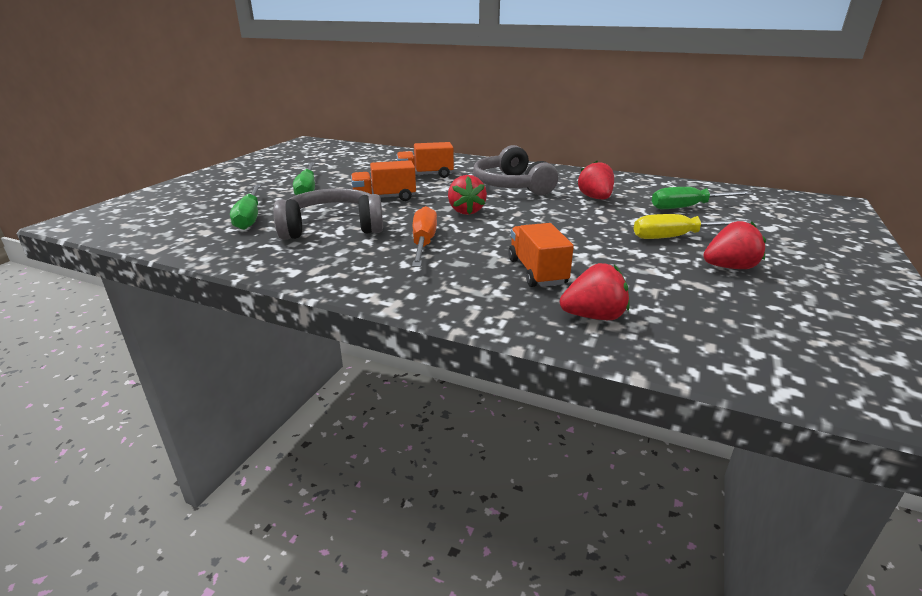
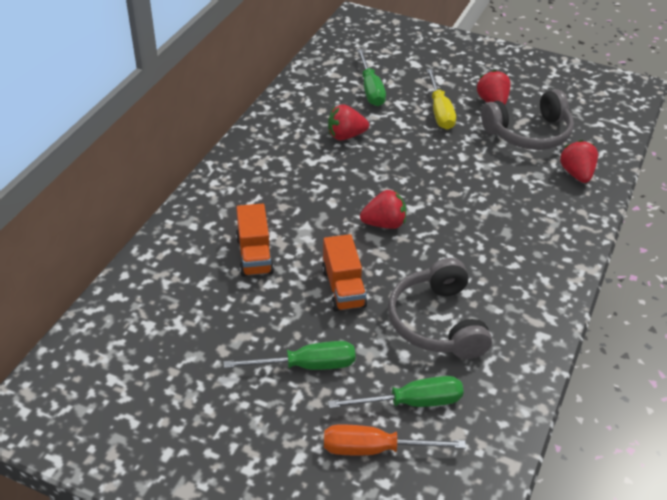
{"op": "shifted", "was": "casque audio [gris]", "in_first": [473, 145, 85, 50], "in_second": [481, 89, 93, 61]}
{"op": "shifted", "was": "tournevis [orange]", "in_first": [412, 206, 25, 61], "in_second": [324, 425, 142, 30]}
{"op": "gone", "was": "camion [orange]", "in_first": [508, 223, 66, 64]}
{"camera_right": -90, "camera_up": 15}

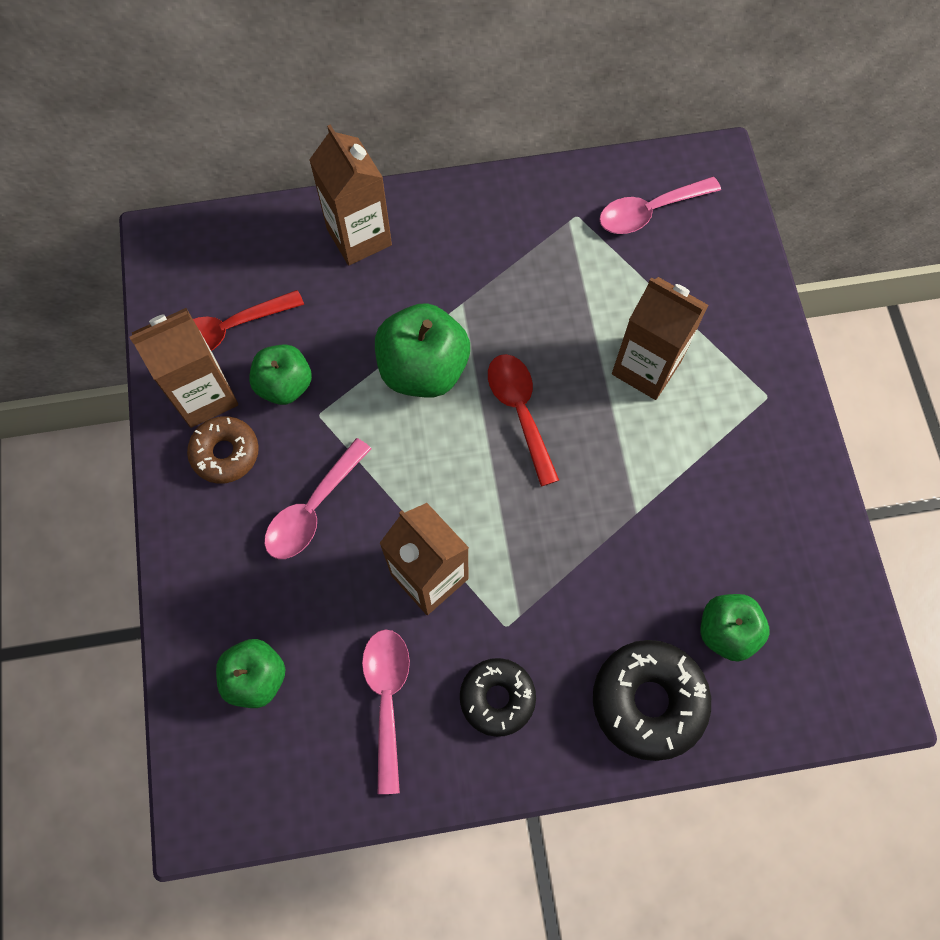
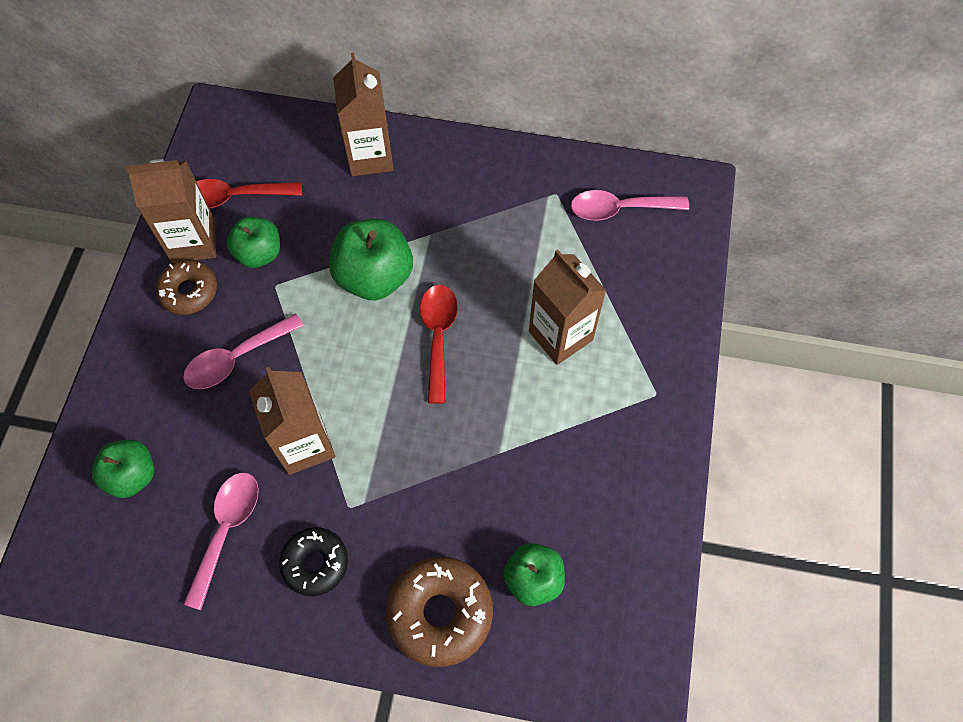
{"op": "repainted", "was": "beignet [noir]", "now": "beignet [marron]", "in_first": [593, 640, 118, 121], "in_second": [386, 557, 107, 110]}
{"camera_right": 20, "camera_up": -5}

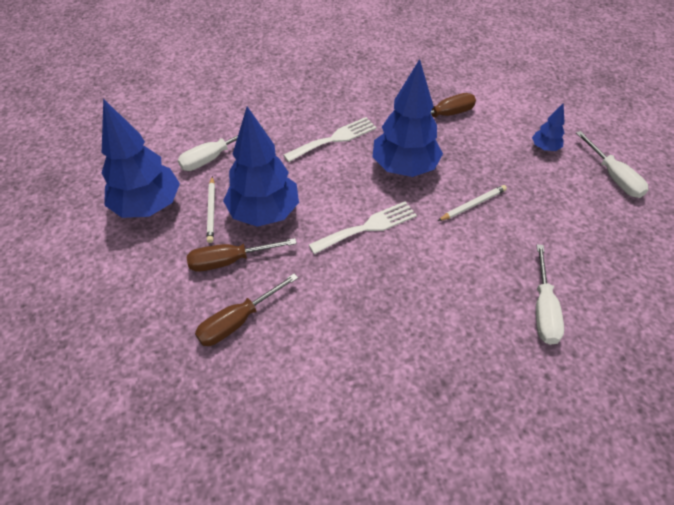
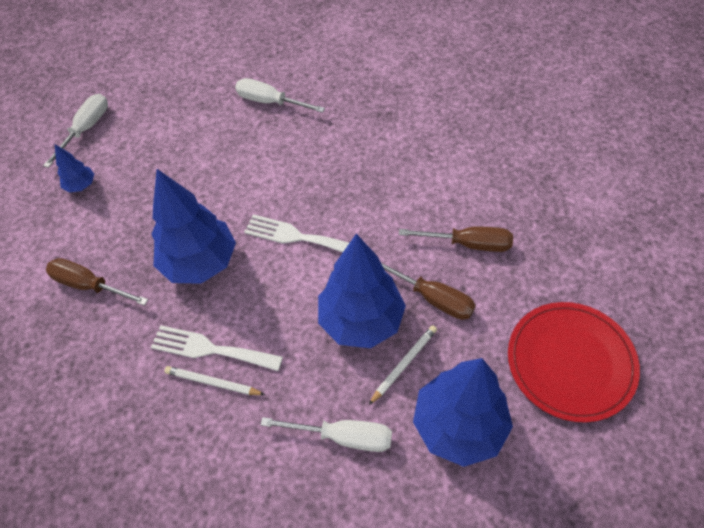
{"op": "shifted", "was": "crayon [blanc]", "in_first": [438, 185, 69, 36], "in_second": [164, 366, 101, 29]}
{"op": "rotated", "was": "tournevis [blanc]", "in_first": [536, 244, 28, 101], "in_second": [235, 78, 90, 35], "clockwise": -120}
{"op": "new", "now": "assiette [rouge]", "in_second": [508, 302, 132, 121]}
{"camera_right": -130, "camera_up": 5}

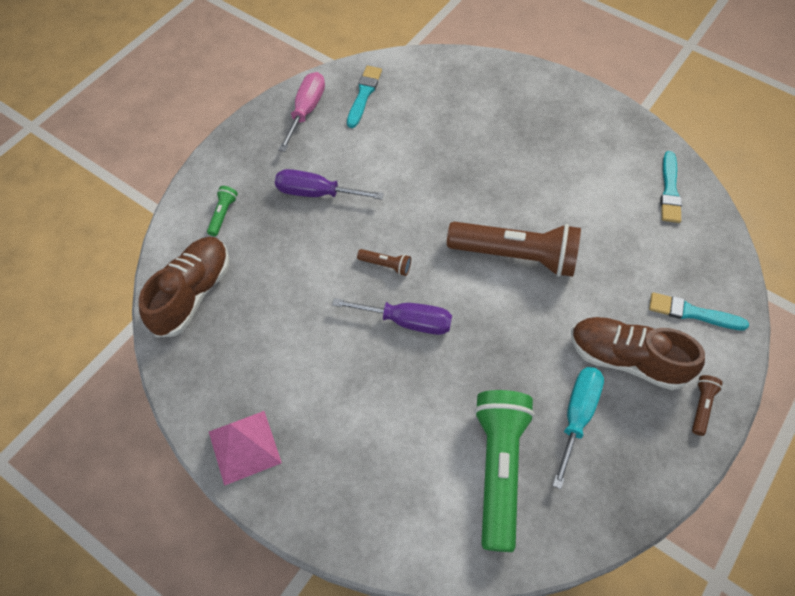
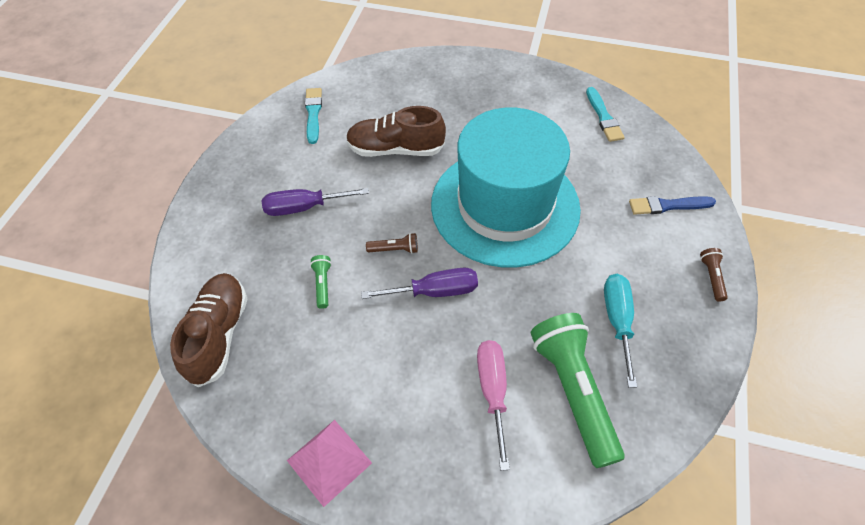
{"op": "shifted", "was": "tournevis [rose]", "in_first": [278, 72, 47, 80], "in_second": [477, 340, 33, 131]}
{"op": "shifted", "was": "lampe de poche [vert]", "in_first": [207, 186, 31, 50], "in_second": [310, 255, 22, 54]}
{"op": "swapped", "was": "lampe de poche [marron]", "now": "chapeau [turquoise]", "in_first": [447, 222, 134, 55], "in_second": [431, 108, 150, 160]}
{"op": "repainted", "was": "pinceau [turquoise]", "now": "pinceau [bleu]", "in_first": [649, 292, 100, 38], "in_second": [629, 196, 87, 19]}
{"op": "shifted", "was": "chaussure [marron]", "in_first": [571, 317, 134, 73], "in_second": [346, 106, 100, 51]}
{"camera_right": -20, "camera_up": -5}

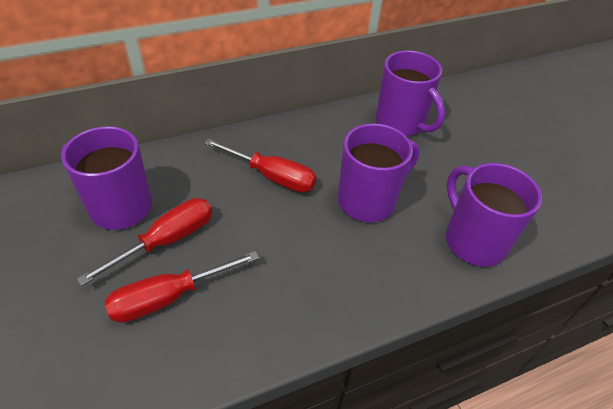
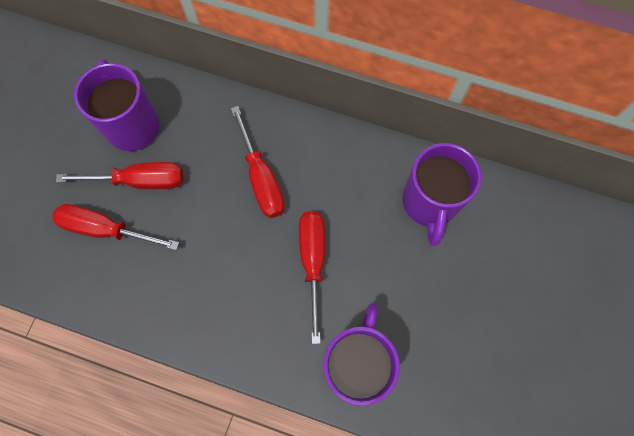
{"op": "swapped", "was": "tasse [violet]", "now": "tournevis [rouge]", "in_first": [338, 123, 81, 99], "in_second": [299, 211, 26, 133]}
{"camera_right": 45, "camera_up": 25}

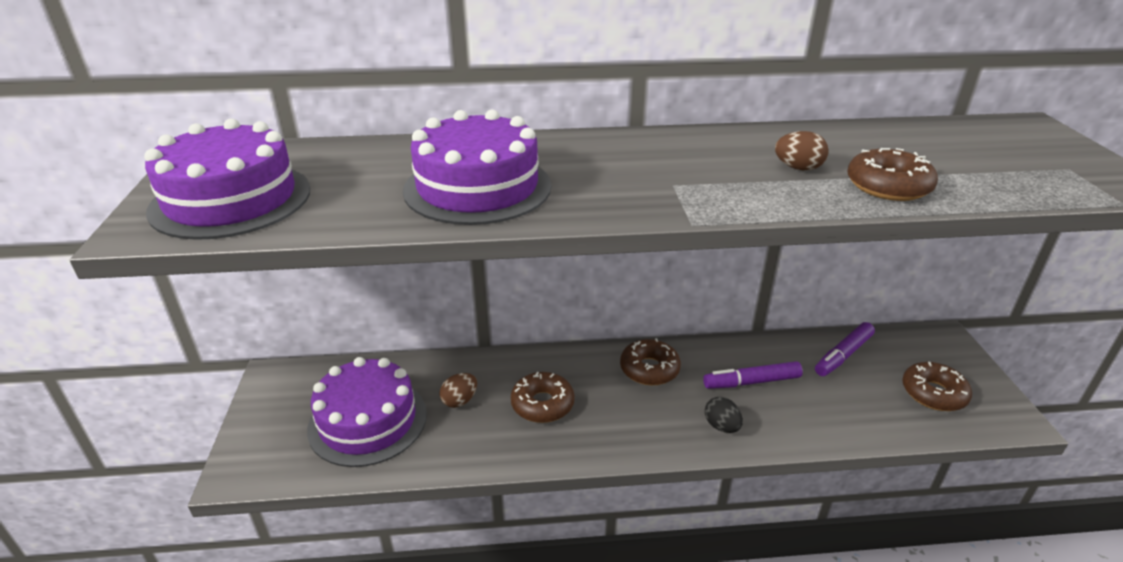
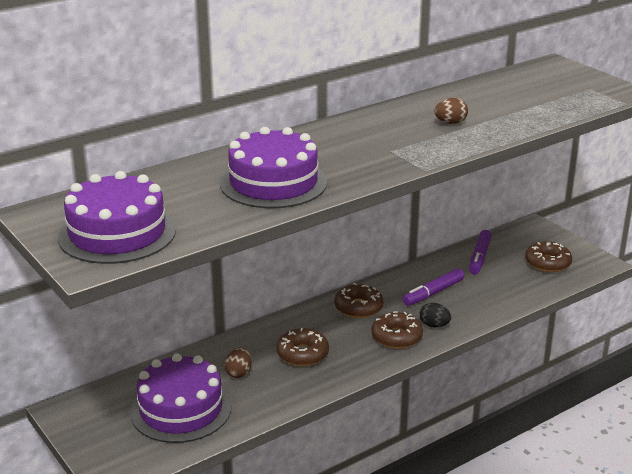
{"op": "shifted", "was": "beignet [marron]", "in_first": [847, 148, 91, 53], "in_second": [371, 311, 52, 38]}
{"camera_right": -30, "camera_up": -5}

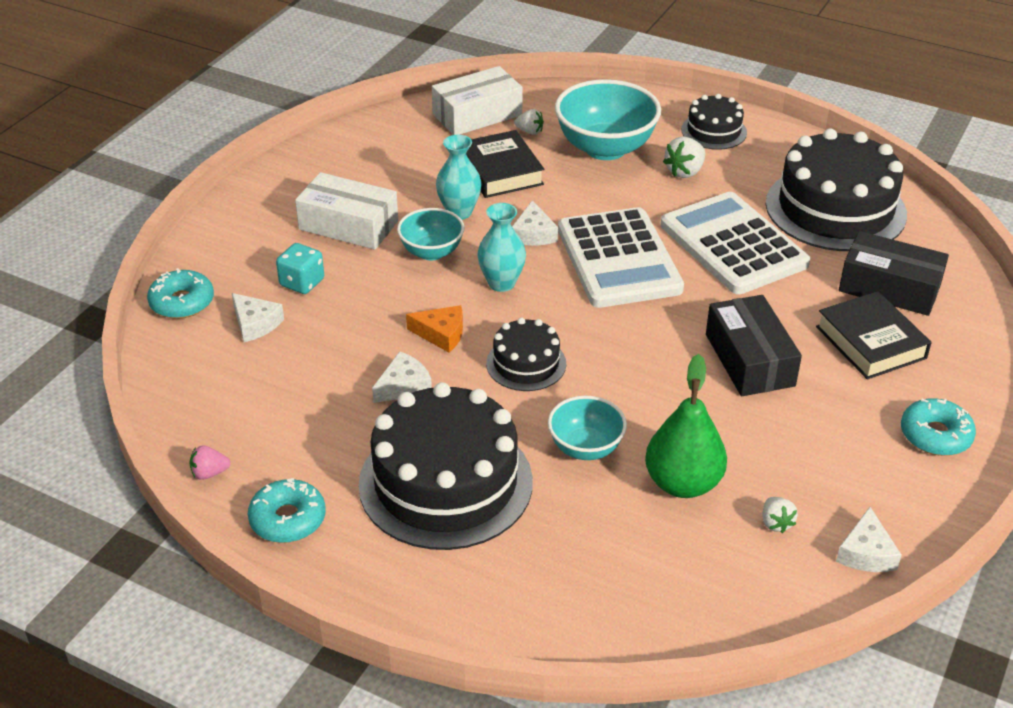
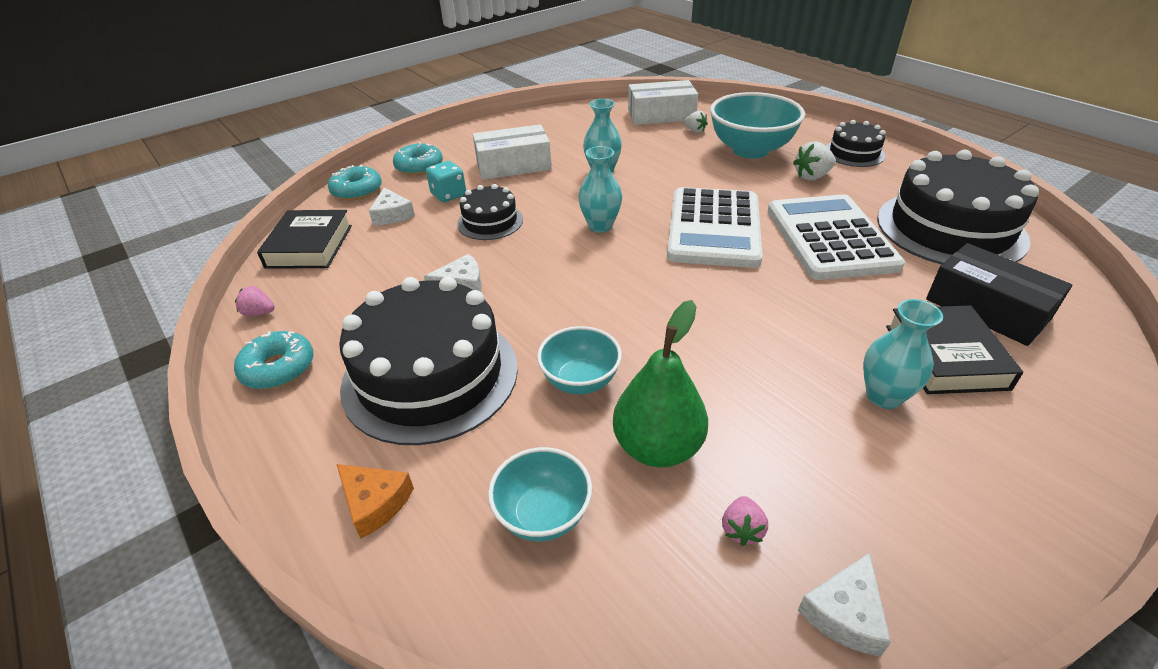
{"op": "shifted", "was": "livre [noir]", "in_first": [466, 130, 78, 68], "in_second": [257, 210, 95, 59]}
{"op": "rotated", "was": "boîte [blanc]", "in_first": [295, 172, 103, 78], "in_second": [473, 124, 78, 56], "clockwise": -60}
{"op": "gone", "was": "fromage [blanc]", "in_first": [512, 200, 46, 46]}
{"op": "shifted", "was": "bol [turquoise]", "in_first": [397, 208, 68, 52], "in_second": [488, 447, 104, 94]}
{"op": "gone", "was": "boîte [noir]", "in_first": [706, 295, 96, 101]}
{"op": "shifted", "was": "fromage [orange]", "in_first": [406, 305, 57, 48], "in_second": [337, 464, 77, 74]}
{"op": "shifted", "was": "gâteau [noir]", "in_first": [486, 318, 80, 73], "in_second": [457, 184, 66, 56]}
{"op": "shifted", "was": "beignet [turquoise]", "in_first": [901, 398, 75, 58], "in_second": [393, 142, 50, 33]}
{"op": "repainted", "was": "fraise [blanc]", "now": "fraise [rose]", "in_first": [762, 497, 36, 36], "in_second": [722, 496, 46, 50]}
{"op": "new", "now": "vase [turquoise]", "in_second": [863, 299, 80, 110]}
{"camera_right": 25, "camera_up": 0}

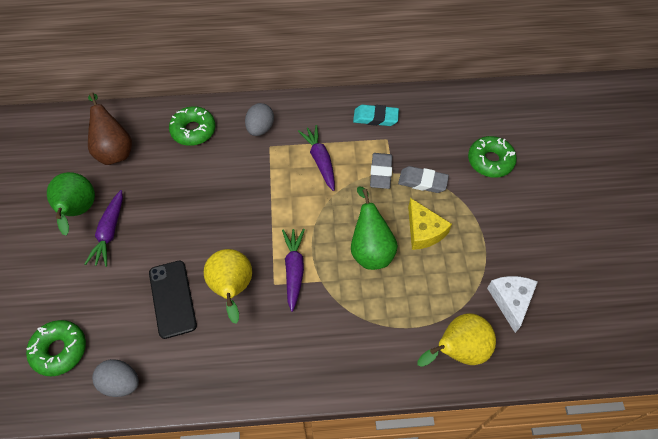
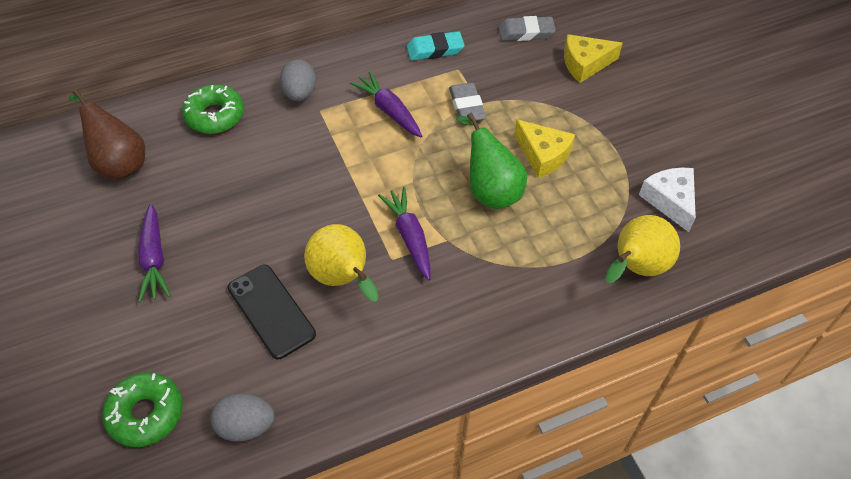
{"op": "swapped", "was": "beignet [vert]", "now": "fromage [jaune]", "in_first": [468, 136, 49, 42], "in_second": [564, 34, 59, 49]}
{"op": "shifted", "was": "gomme [gris]", "in_first": [398, 166, 51, 27], "in_second": [498, 16, 58, 25]}
{"op": "gone", "was": "poire [vert]", "in_first": [47, 172, 48, 63]}
{"camera_right": -20, "camera_up": -5}

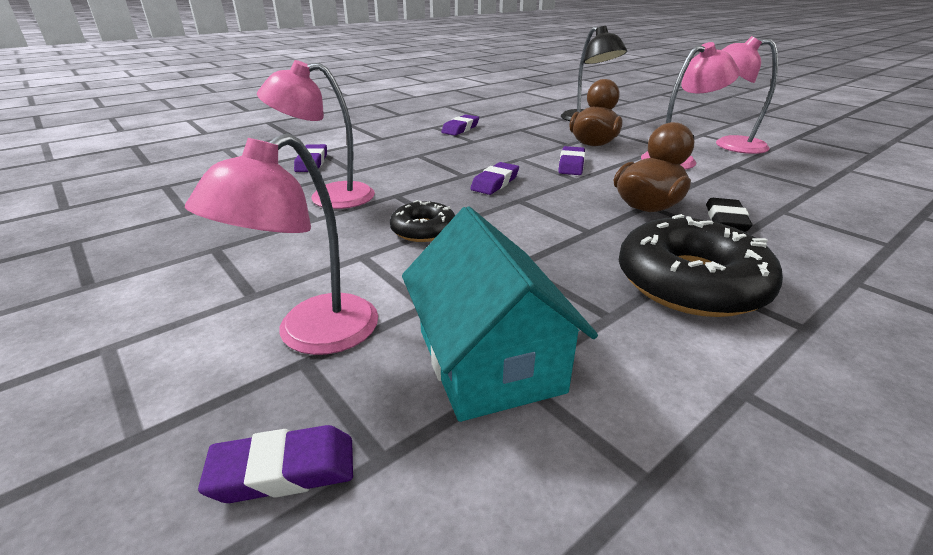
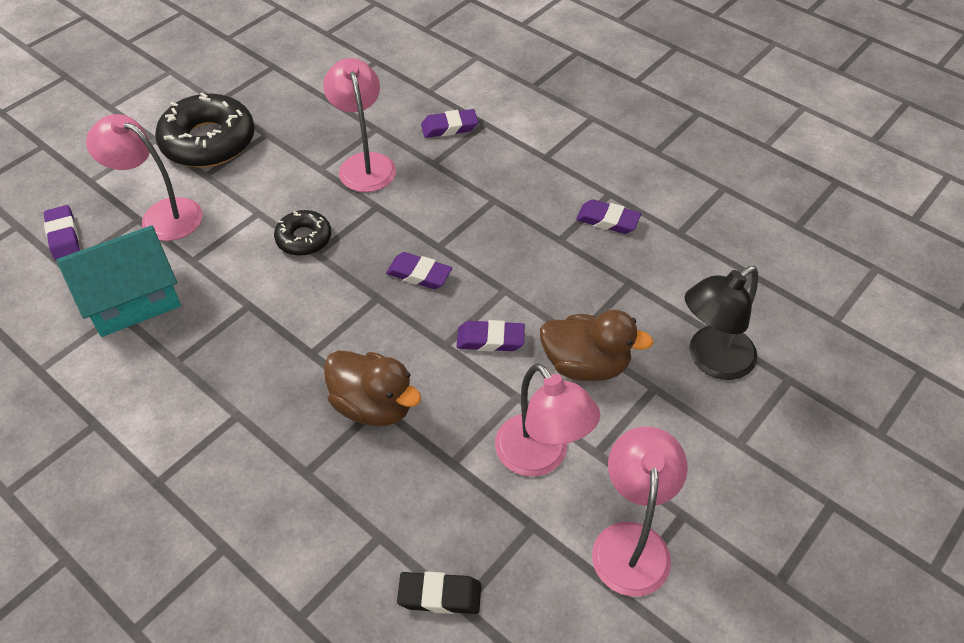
{"op": "shifted", "was": "gomme [noir]", "in_first": [706, 198, 47, 34], "in_second": [397, 572, 84, 42]}
{"op": "shifted", "was": "beignet [noir]", "in_first": [619, 214, 164, 103], "in_second": [155, 93, 100, 75]}
{"camera_right": 80, "camera_up": 20}

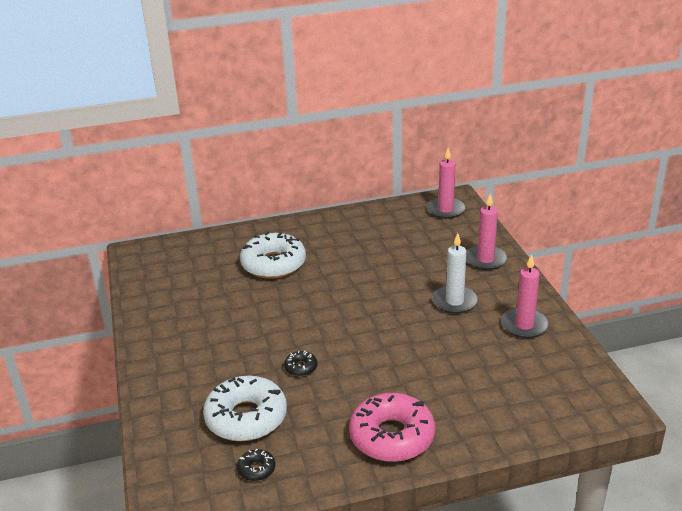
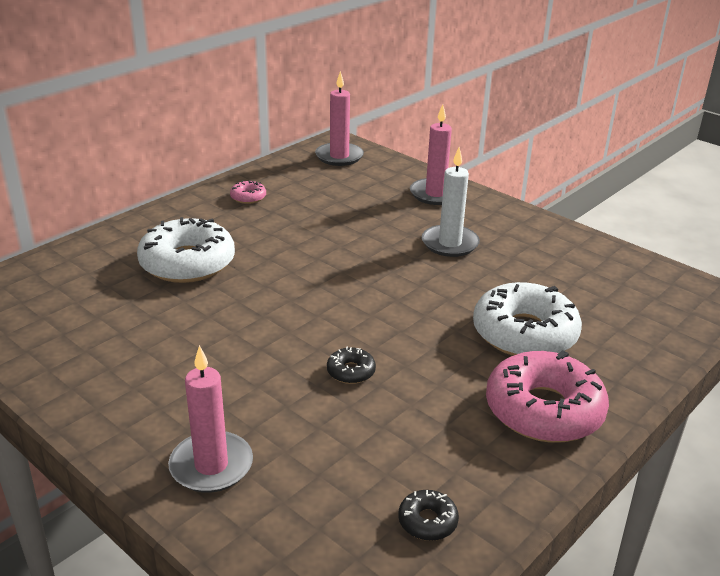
{"op": "shifted", "was": "bougie [rose]", "in_first": [501, 254, 48, 84], "in_second": [168, 345, 85, 148]}
{"op": "shifted", "was": "beignet [blanc]", "in_first": [203, 376, 84, 65], "in_second": [473, 282, 109, 74]}
{"op": "new", "now": "beignet [rose]", "in_second": [230, 180, 36, 24]}
{"camera_right": -35, "camera_up": 0}

